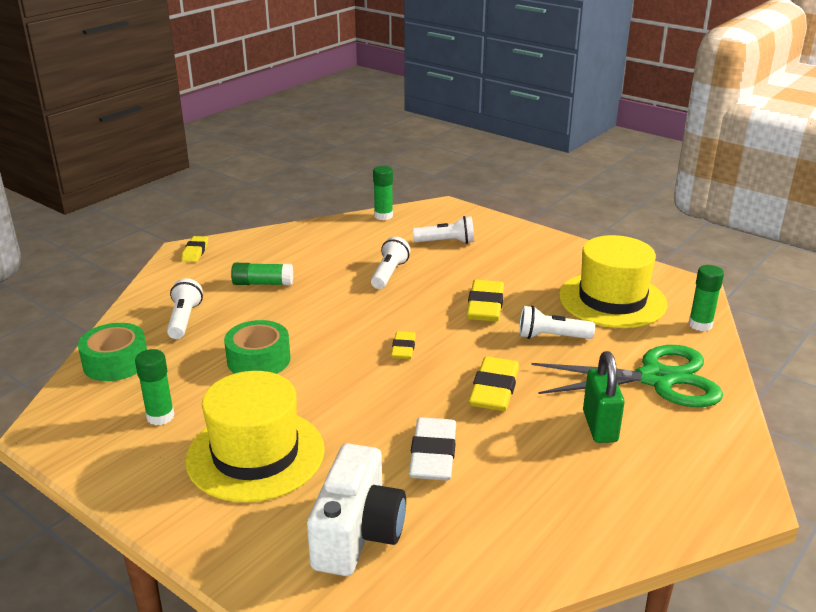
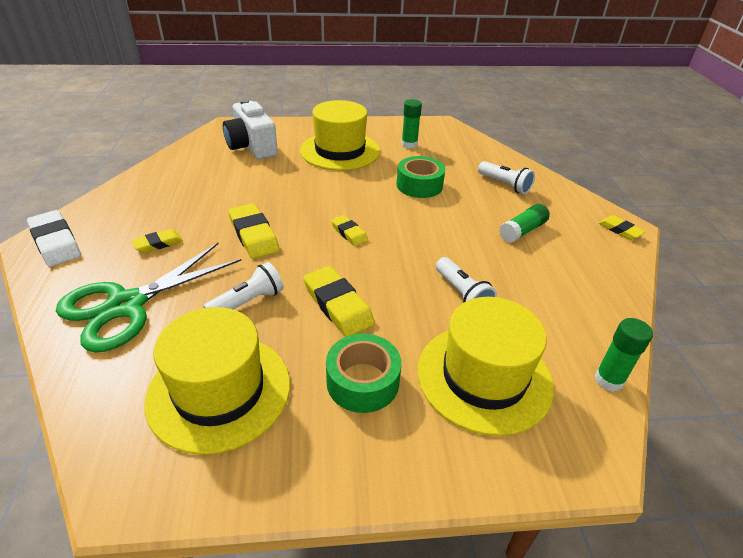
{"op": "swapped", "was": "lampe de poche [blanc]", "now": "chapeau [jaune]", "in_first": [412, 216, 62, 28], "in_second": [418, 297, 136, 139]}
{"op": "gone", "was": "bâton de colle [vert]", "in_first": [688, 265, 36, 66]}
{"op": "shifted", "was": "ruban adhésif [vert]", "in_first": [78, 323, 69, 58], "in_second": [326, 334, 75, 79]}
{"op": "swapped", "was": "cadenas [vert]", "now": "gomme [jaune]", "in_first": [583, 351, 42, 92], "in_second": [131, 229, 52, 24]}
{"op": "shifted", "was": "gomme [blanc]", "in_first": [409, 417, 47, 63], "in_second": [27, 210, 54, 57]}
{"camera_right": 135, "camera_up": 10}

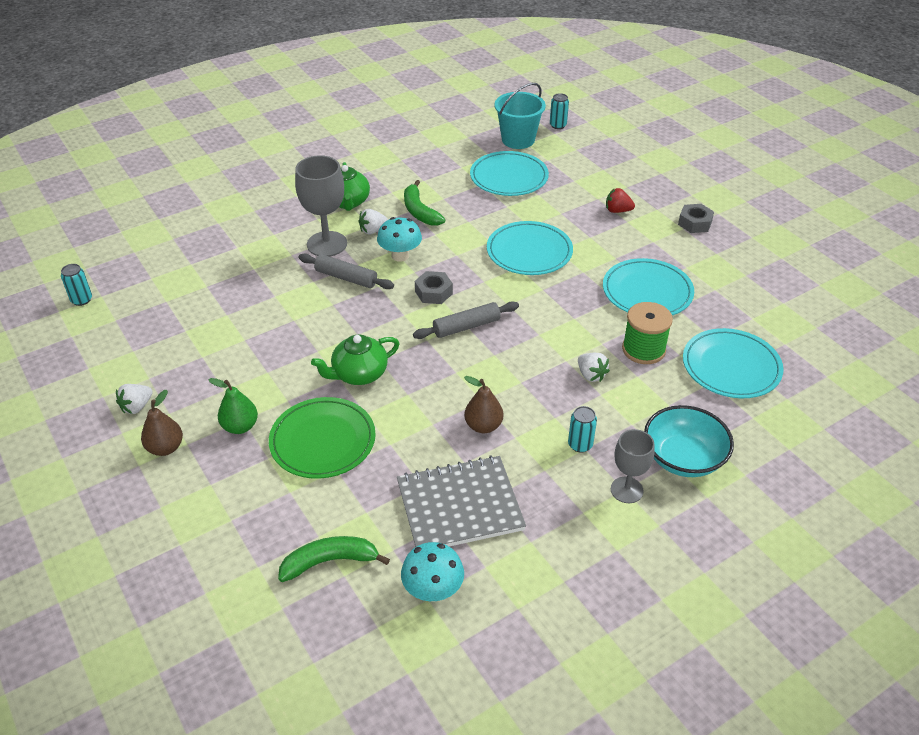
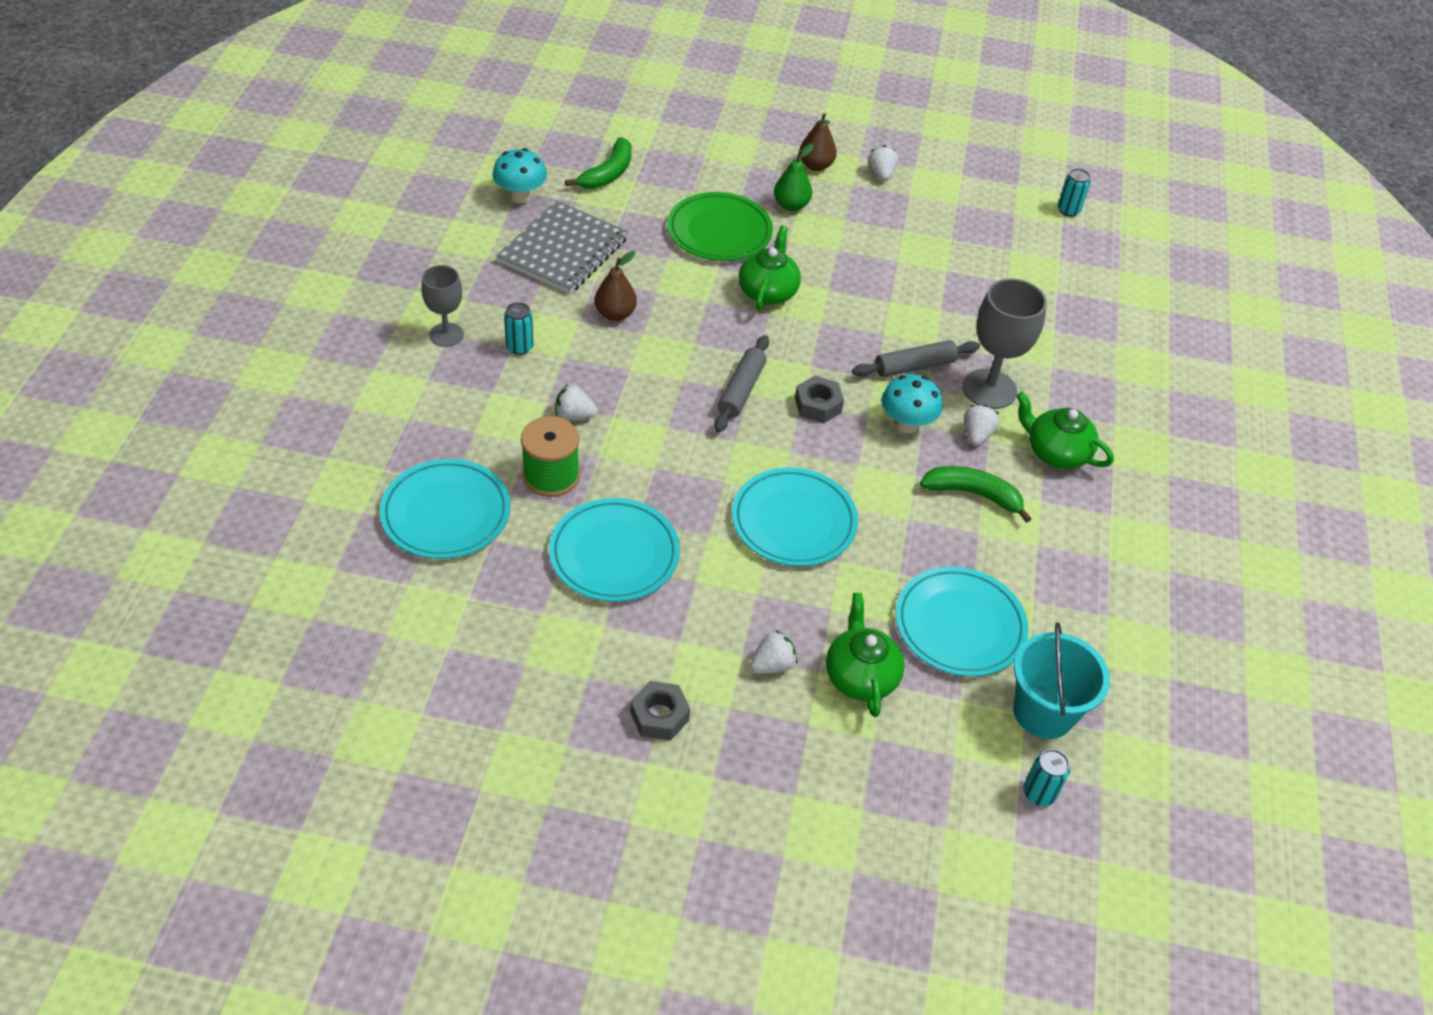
{"op": "repainted", "was": "fraise [rouge]", "now": "fraise [blanc]", "in_first": [606, 188, 29, 25], "in_second": [750, 630, 48, 44]}
{"op": "gone", "was": "bol [turquoise]", "in_first": [644, 405, 90, 72]}
{"op": "new", "now": "théière [vert]", "in_second": [826, 593, 78, 124]}
{"camera_right": 130, "camera_up": 5}

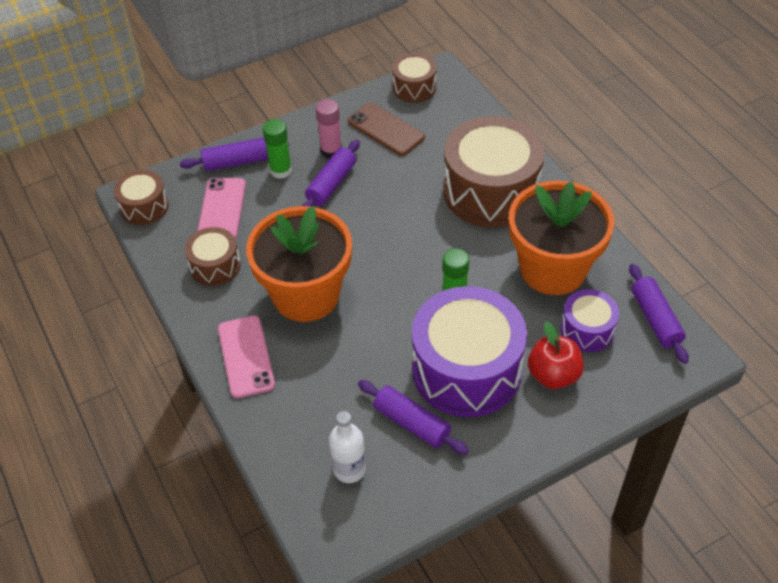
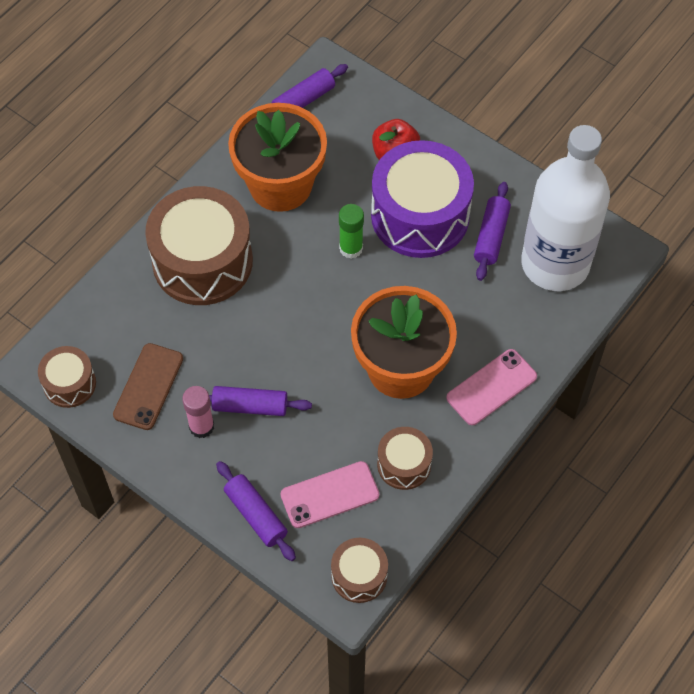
{"op": "gone", "was": "bâton de colle [vert]", "in_first": [263, 119, 29, 60]}
{"op": "gone", "was": "tambour [violet]", "in_first": [561, 289, 58, 63]}
{"op": "scaled", "was": "bouteille [blanc]", "in_first": [329, 411, 37, 72], "in_second": [521, 125, 89, 166], "ratio": 2.45}
{"camera_right": -115, "camera_up": 10}

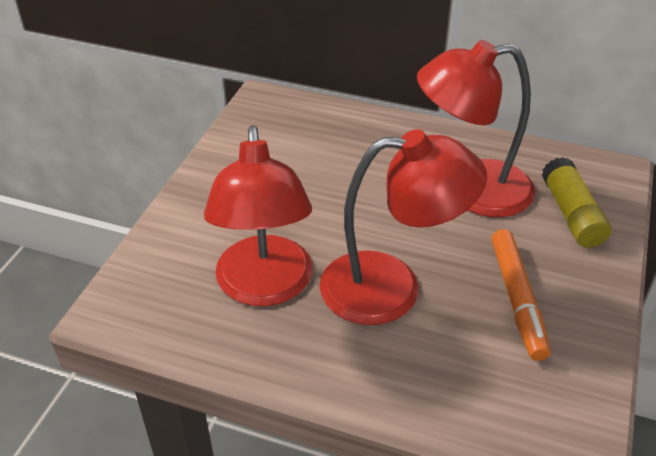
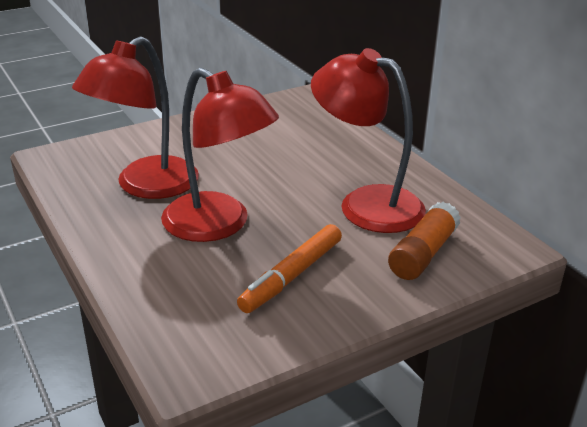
{"op": "repainted", "was": "bâton de colle [jaune]", "now": "bâton de colle [orange]", "in_first": [542, 157, 69, 91], "in_second": [388, 202, 73, 78]}
{"camera_right": 40, "camera_up": -10}

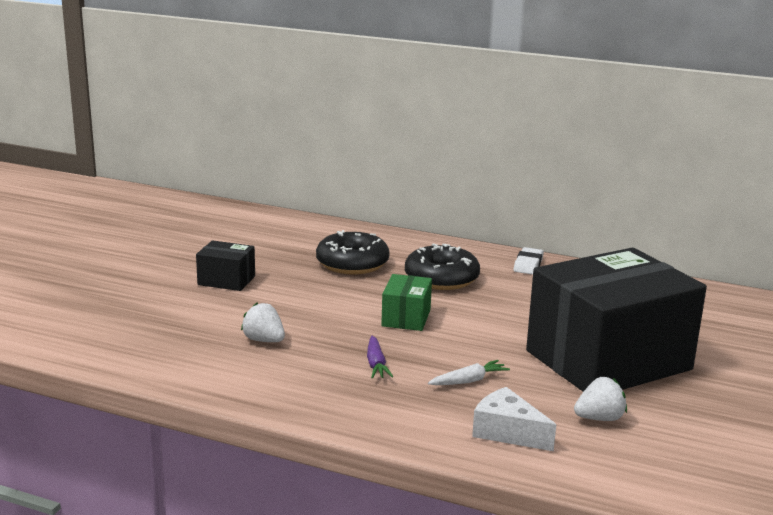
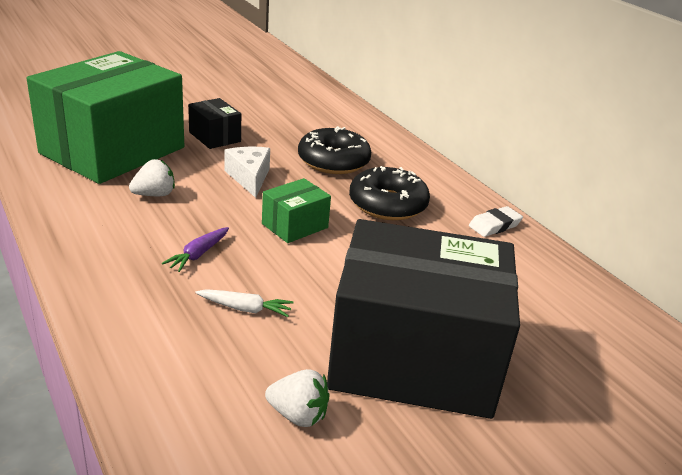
{"op": "rotated", "was": "fraise [blanc]", "in_first": [241, 302, 44, 40], "in_second": [129, 159, 46, 37], "clockwise": 75}
{"op": "shifted", "was": "fromage [blanc]", "in_first": [472, 387, 84, 64], "in_second": [224, 146, 46, 52]}
{"op": "new", "now": "boîte [vert]", "in_second": [27, 51, 157, 133]}
{"camera_right": 35, "camera_up": 10}

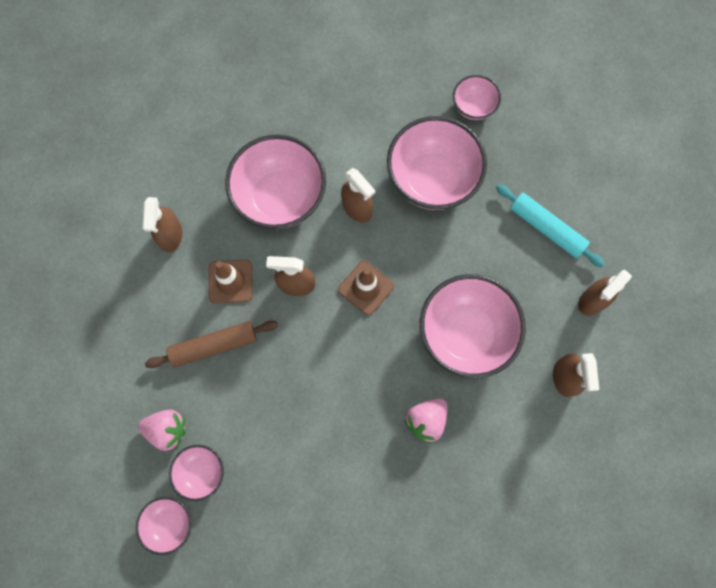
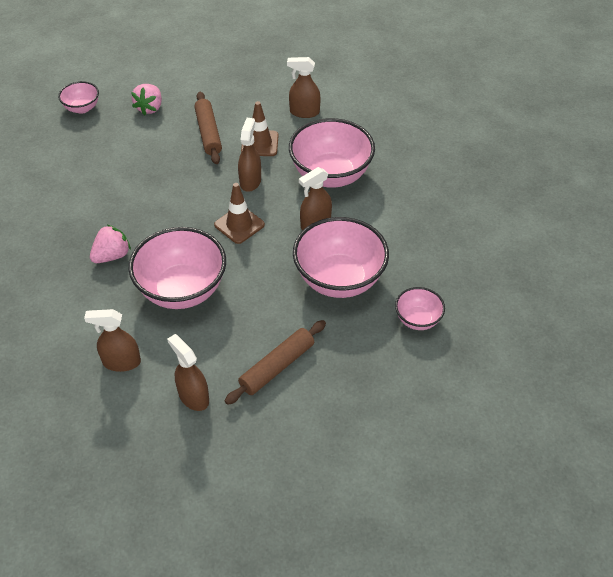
{"op": "repainted", "was": "rouleau à pâtisserie [turquoise]", "now": "rouleau à pâtisserie [marron]", "in_first": [496, 184, 109, 83], "in_second": [225, 320, 101, 85]}
{"op": "rotated", "was": "fraise [rose]", "in_first": [404, 398, 43, 46], "in_second": [90, 224, 41, 39], "clockwise": 90}
{"op": "gone", "was": "bol [rose]", "in_first": [169, 445, 55, 56]}
{"camera_right": 95, "camera_up": -25}

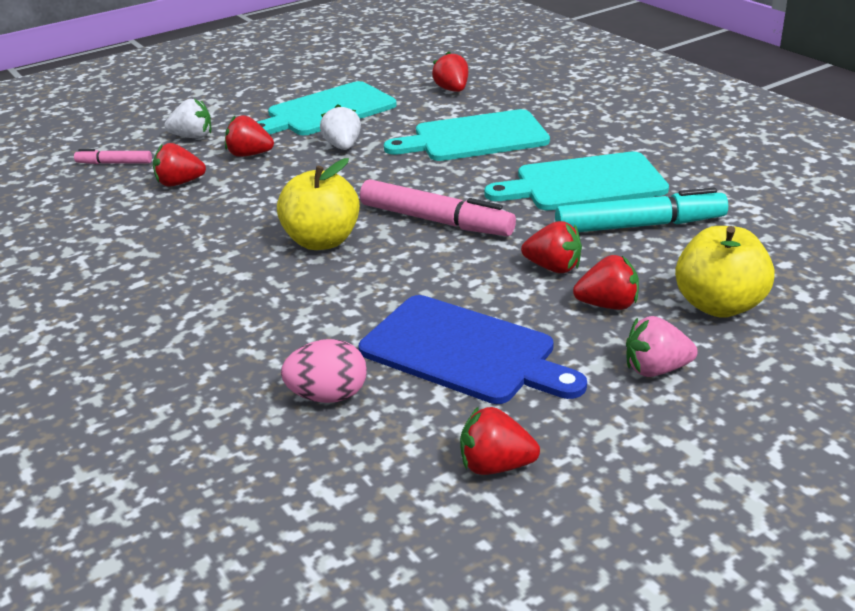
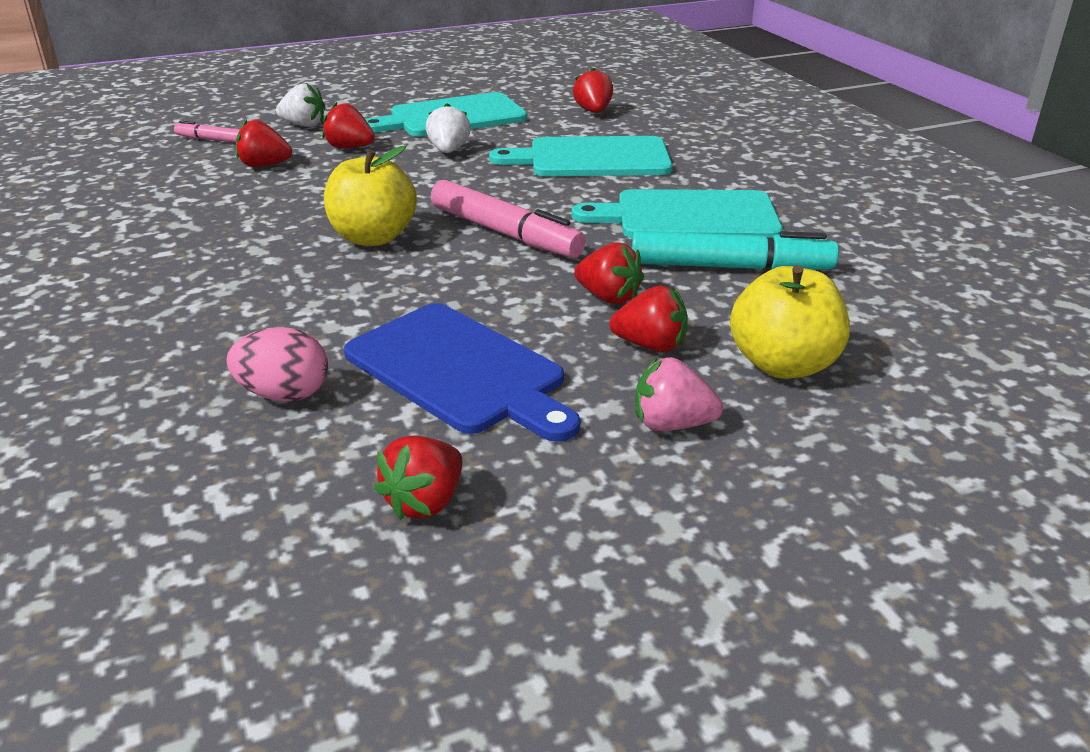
{"op": "rotated", "was": "fraise [rouge]", "in_first": [460, 406, 80, 69], "in_second": [374, 435, 88, 85], "clockwise": -75}
{"camera_right": 10, "camera_up": 0}

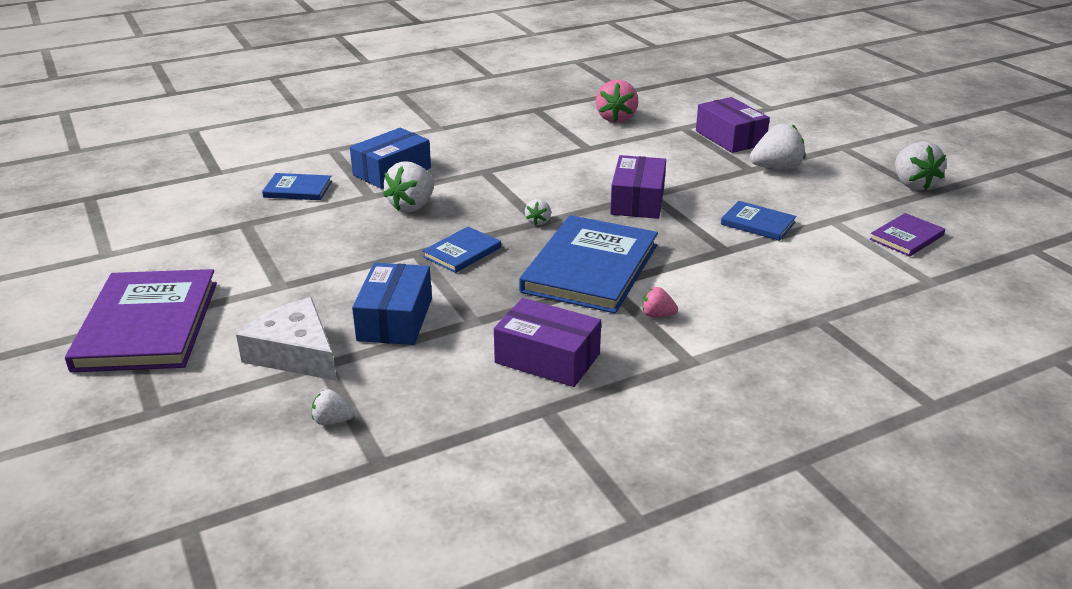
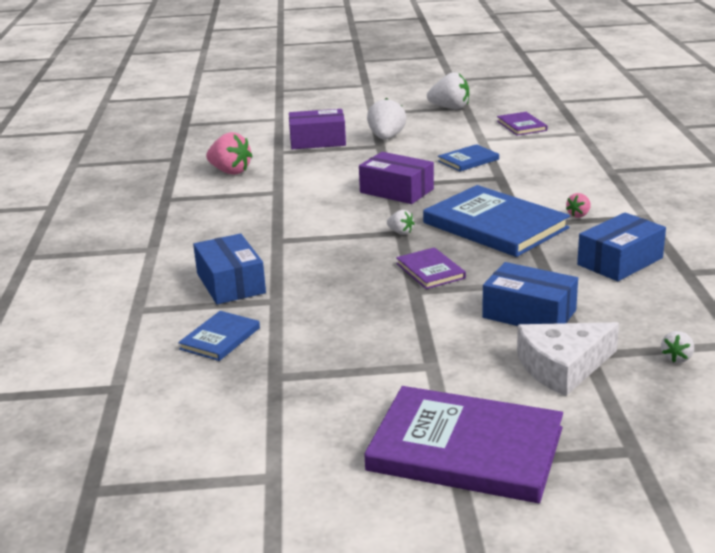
{"op": "gone", "was": "fraise [blanc]", "in_first": [383, 161, 51, 51]}
{"op": "repainted", "was": "livre [bleu]", "now": "livre [violet]", "in_first": [422, 227, 79, 46], "in_second": [396, 247, 70, 42]}
{"op": "repainted", "was": "boîte [violet]", "now": "boîte [bleu]", "in_first": [494, 298, 107, 89], "in_second": [577, 212, 89, 69]}
{"camera_right": -65, "camera_up": -5}

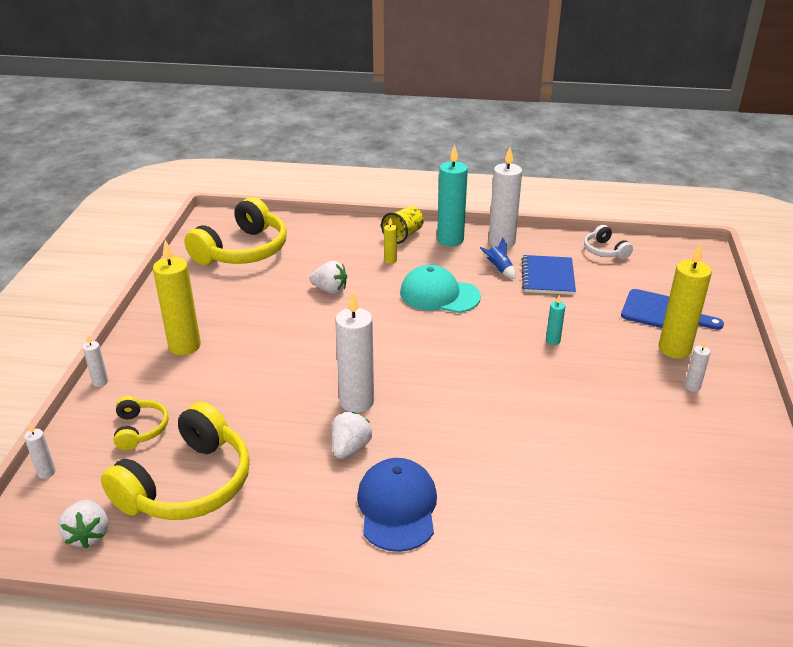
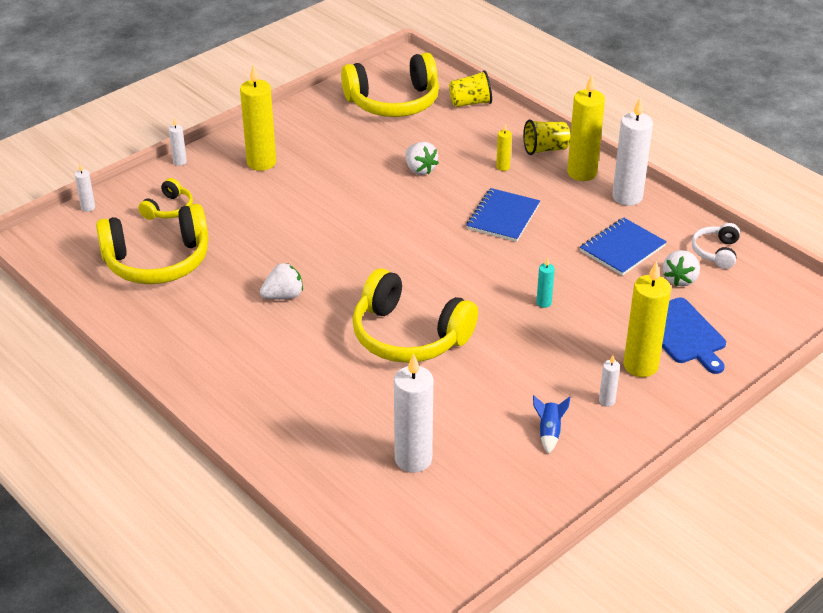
{"op": "repainted", "was": "bougie [turquoise]", "now": "bougie [jaune]", "in_first": [437, 144, 31, 102], "in_second": [567, 74, 38, 107]}
{"op": "shifted", "was": "fusée [bleu]", "in_first": [480, 238, 36, 41], "in_second": [533, 395, 37, 59]}
{"op": "swapped", "was": "casquette [turquoise]", "now": "carnet [bleu]", "in_first": [400, 265, 81, 48], "in_second": [466, 188, 74, 54]}
{"op": "shifted", "was": "bougie [blanc]", "in_first": [335, 292, 39, 121], "in_second": [394, 354, 39, 119]}
{"op": "gone", "was": "casquette [bleu]", "in_first": [357, 458, 80, 94]}
{"op": "shifted", "was": "fraise [blanc]", "in_first": [58, 500, 50, 48], "in_second": [663, 250, 37, 36]}
{"op": "new", "now": "gobelet [jaune]", "in_second": [449, 70, 43, 37]}
{"op": "new", "now": "casque audio [jaune]", "in_second": [352, 269, 126, 94]}
{"camera_right": 40, "camera_up": 5}

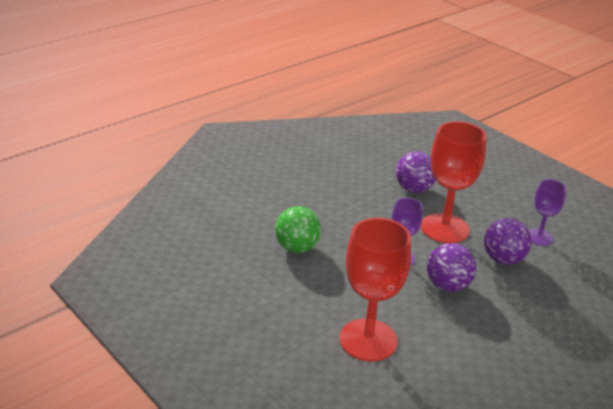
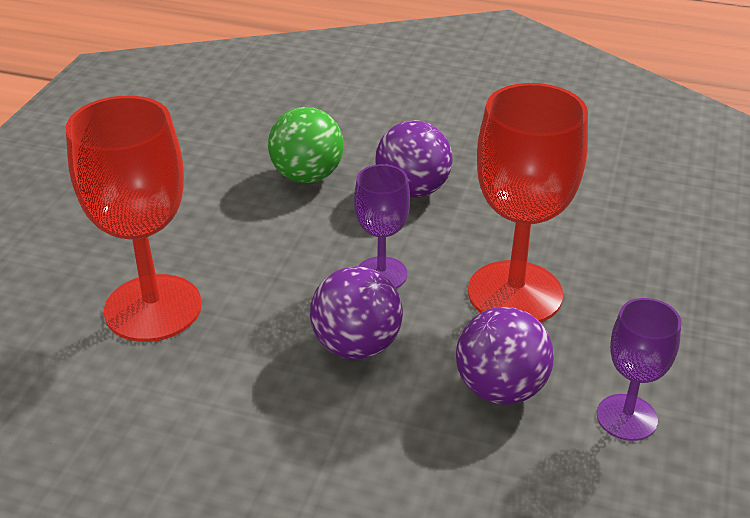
{"op": "shifted", "was": "balle [violet]", "in_first": [396, 152, 40, 41], "in_second": [375, 120, 78, 78]}
{"camera_right": 60, "camera_up": 5}

